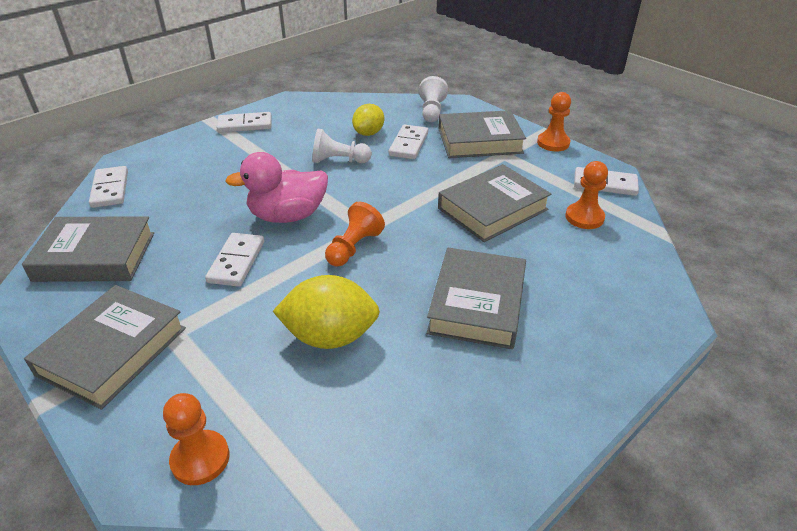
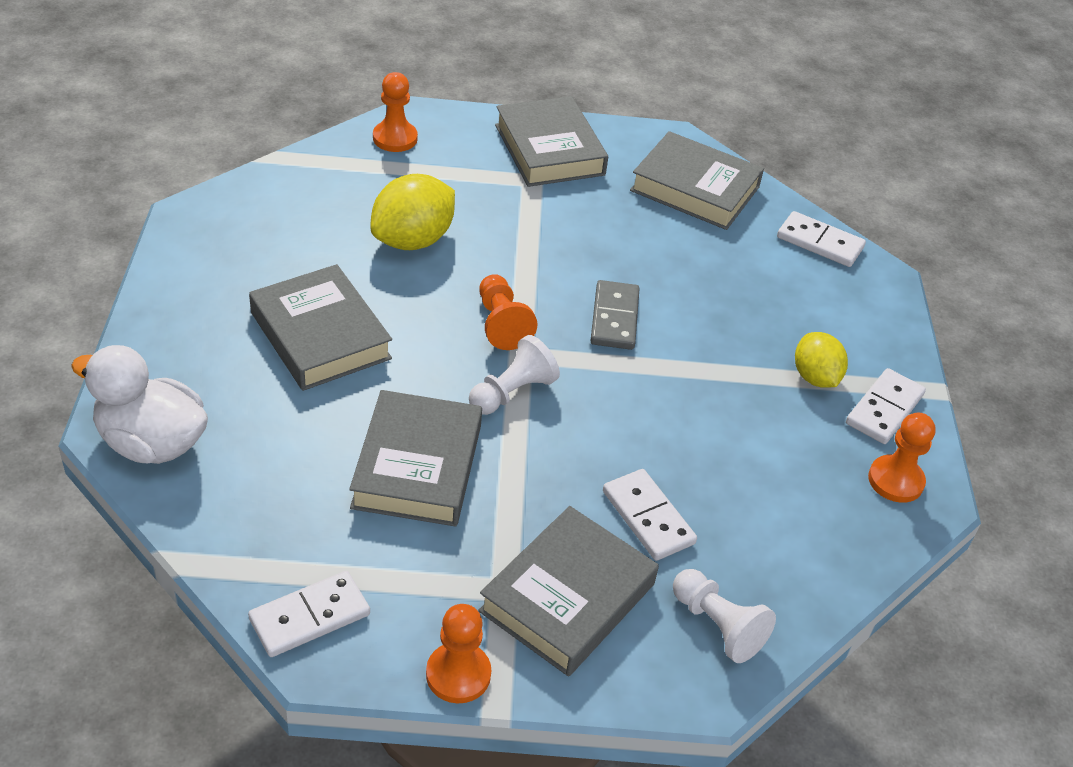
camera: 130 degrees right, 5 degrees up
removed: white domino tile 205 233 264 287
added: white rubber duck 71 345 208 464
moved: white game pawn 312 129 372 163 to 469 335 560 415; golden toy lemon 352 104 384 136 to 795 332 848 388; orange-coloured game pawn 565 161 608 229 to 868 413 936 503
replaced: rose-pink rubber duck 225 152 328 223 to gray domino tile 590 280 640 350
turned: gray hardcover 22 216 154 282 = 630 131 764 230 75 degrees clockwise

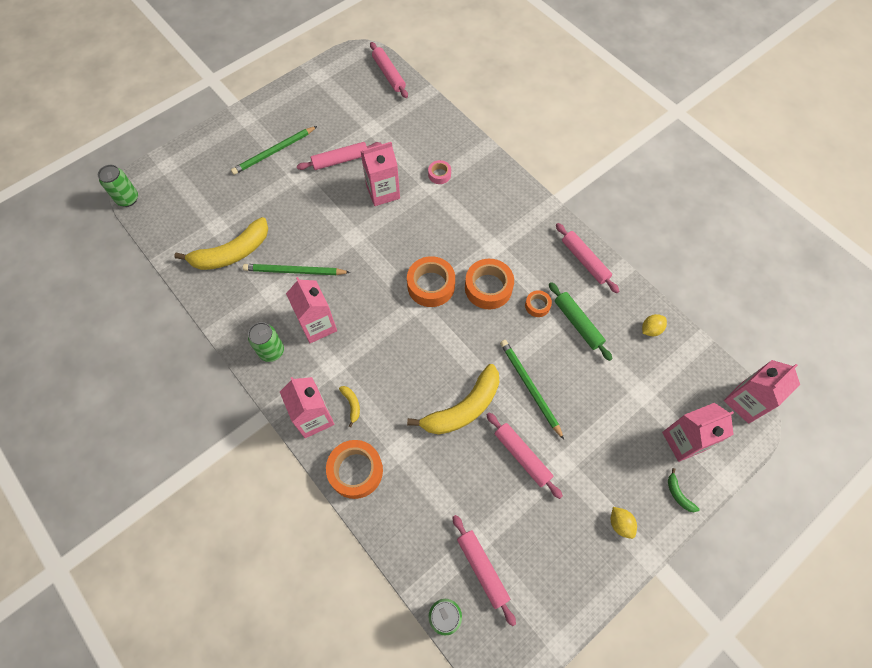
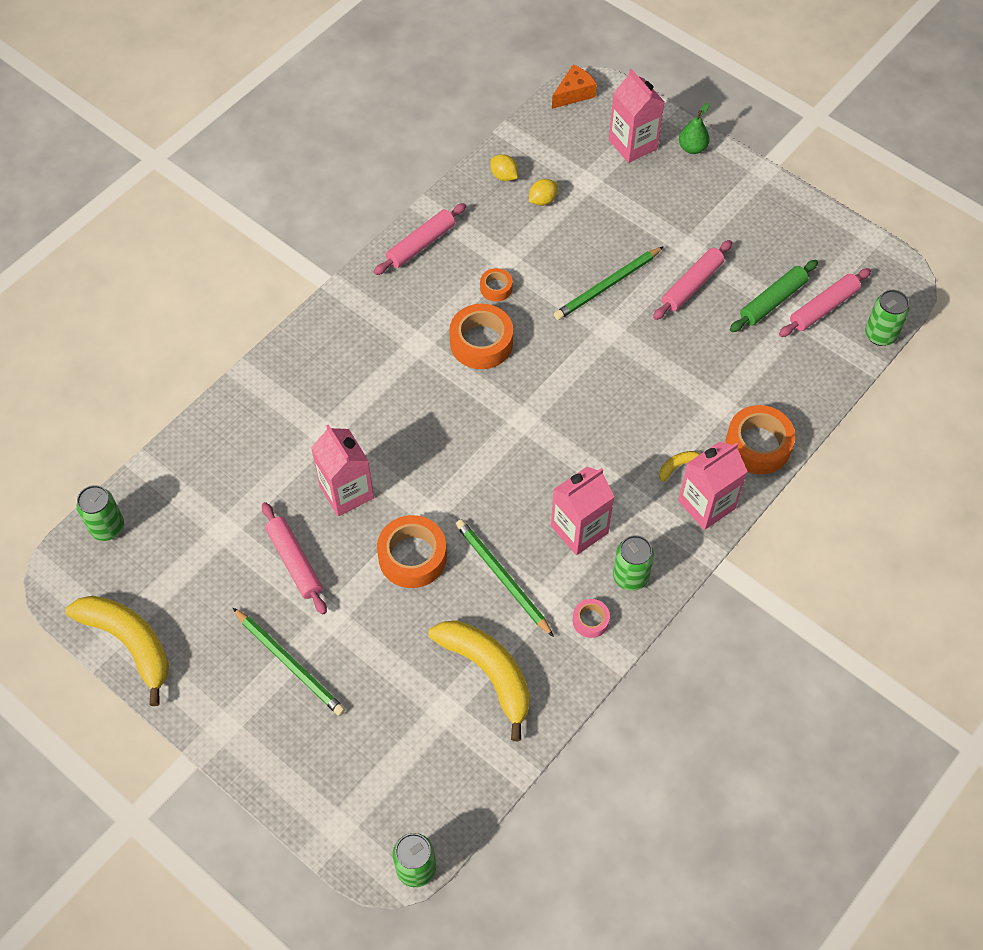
camera: 100 degrees left, 5 degrees down
moved: orange-coloured tape 407 256 455 307 to 377 515 447 588; golden toy banana 407 364 499 435 to 65 596 169 706; rose-pink tape 428 160 451 184 to 573 599 610 638; leaf-green dough roller 549 282 612 361 to 730 260 818 332; golden toy lemon 611 507 637 539 to 529 179 558 206
replaced: rose-pink dough roller 370 42 408 98 to leaf-green soda can 76 485 124 541; leaf-green toy banana 668 468 700 512 to leaf-green pear 679 103 710 154; rose-pink milk carton 724 360 800 424 to orange-coloured cheese wedge 552 64 597 109
turned: leaf-green wooden pencil 243 264 351 275 = 455 519 554 637 150 degrees clockwise

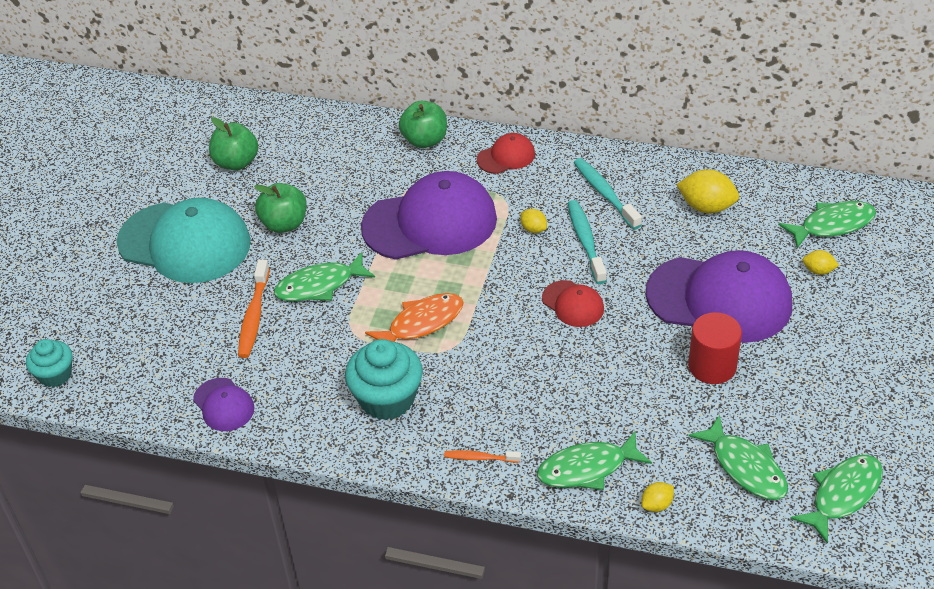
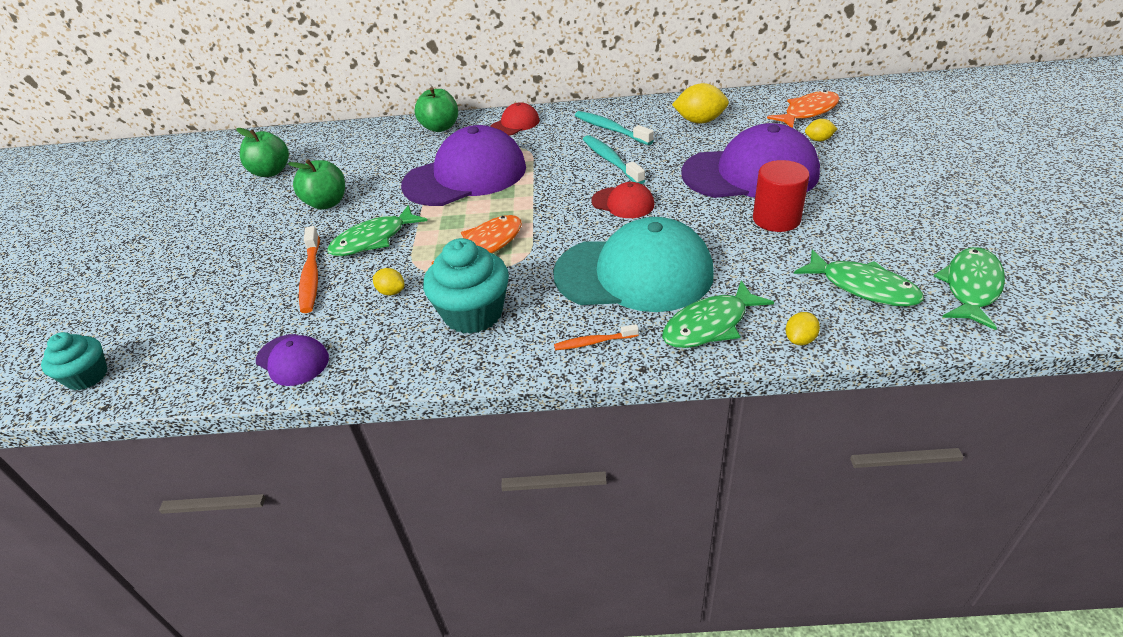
camera: 15 degrees left, 5 degrees down
moved: turquoise peaked cap 117 198 251 283 to 553 217 714 312; golden toy lemon 520 209 547 233 to 373 268 405 296
recoloured: leaf-green toy fish 779 201 876 248 to orange-coloured toy fish 767 90 840 128

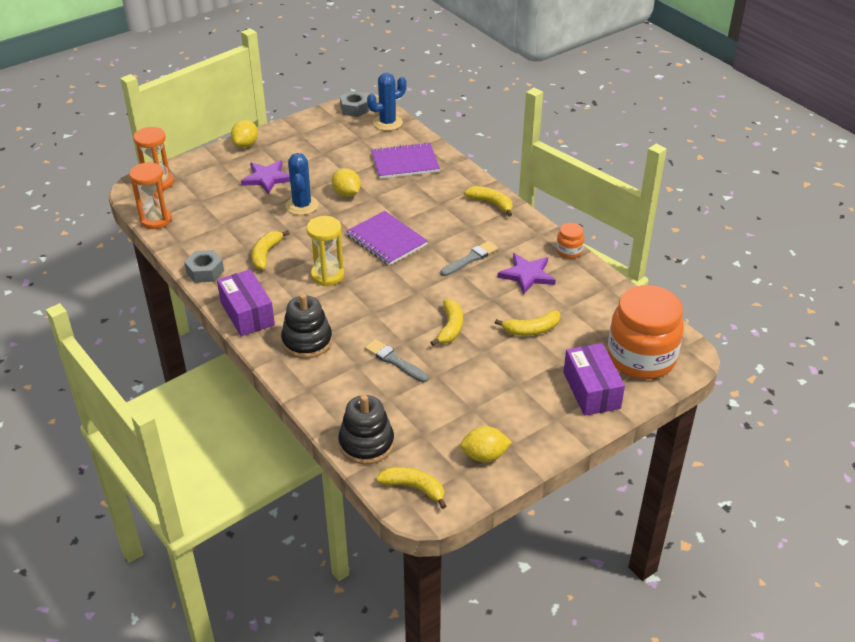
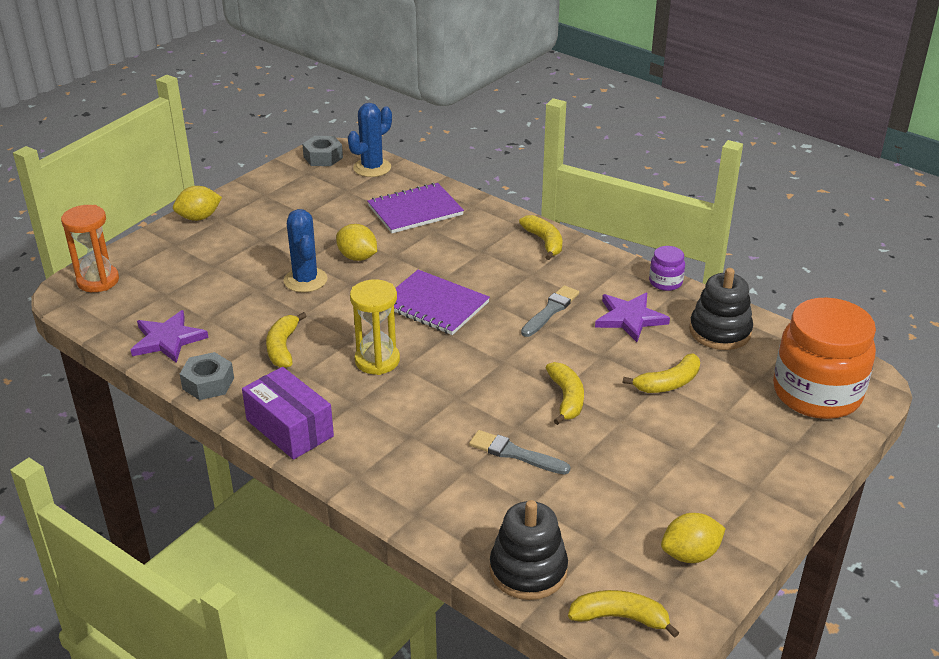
camera: 15 degrees left, 5 degrees down
removed: orange-coloured sandglass 129 162 172 229; violet box 563 343 625 416
moved: violet star shape 241 160 290 194 to 131 310 209 363; ebony stacking toy 281 293 332 359 to 689 268 753 350
recoloured: orange-coloured jar 556 223 584 258 to violet jar 649 246 685 291
turned: golden toy lemon 231 120 258 148 = 173 186 222 221 60 degrees clockwise; golden toy banana 464 186 512 216 = 519 215 562 260 45 degrees clockwise

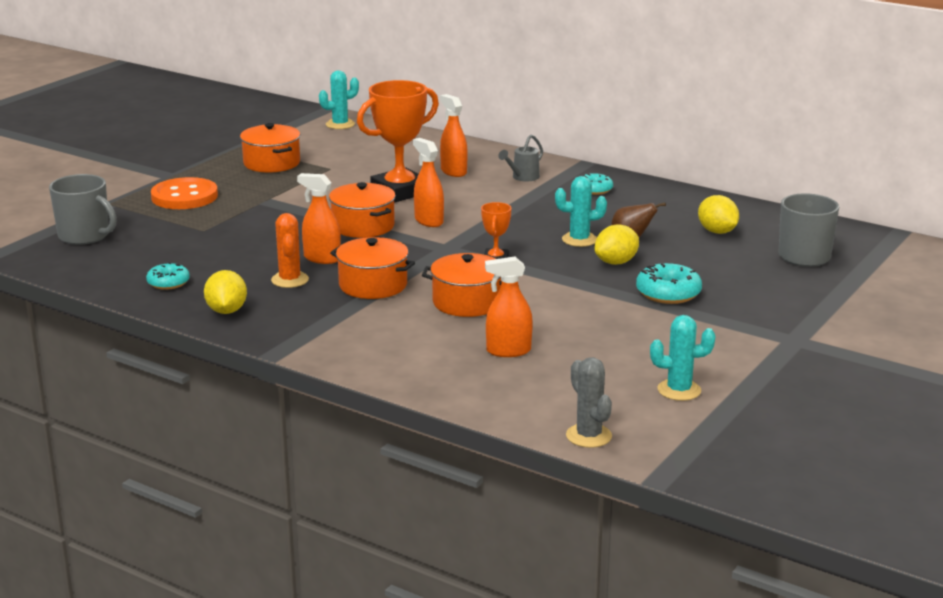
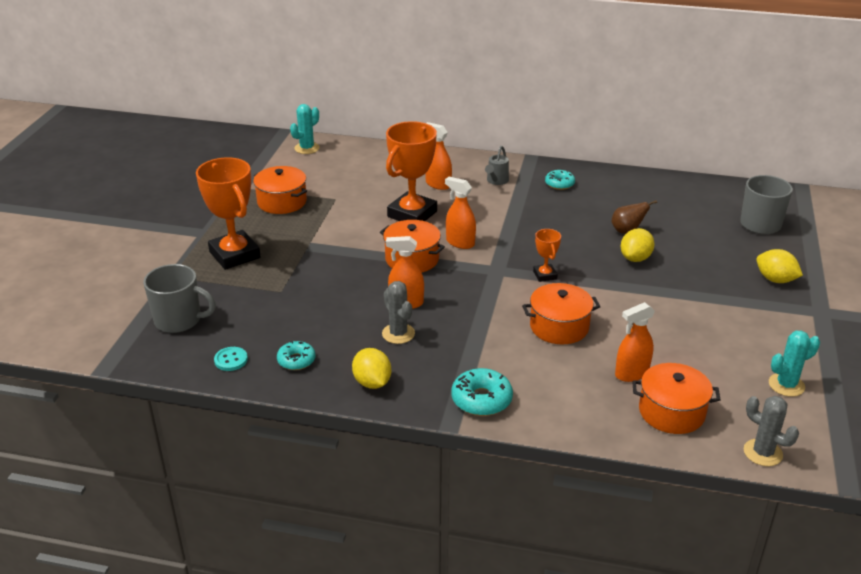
camera: 20 degrees left, 10 degrees up
removed: turquoise prickly plant 555 176 607 247
added: turquoise shirt button 214 347 248 371
moved: orange-coloured pot 330 237 415 299 to 632 363 721 434; turquoise glazed donut 636 263 702 304 to 451 368 513 416; golden toy lemon 698 195 739 234 to 756 249 803 283
replaced: orange-coloured shirt button 151 177 218 209 to orange-coloured award cup 196 157 261 270
recoloured: orange-coloured prickly plant 271 213 309 288 to gray prickly plant 382 281 415 344

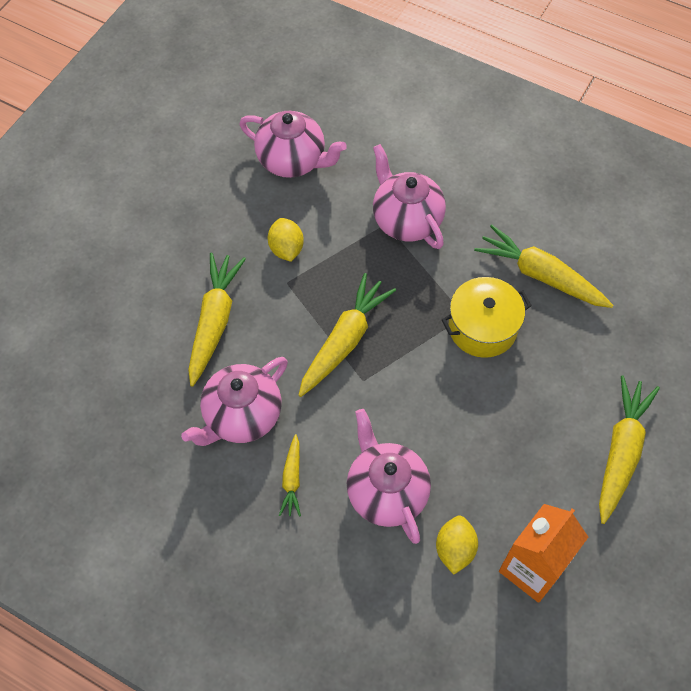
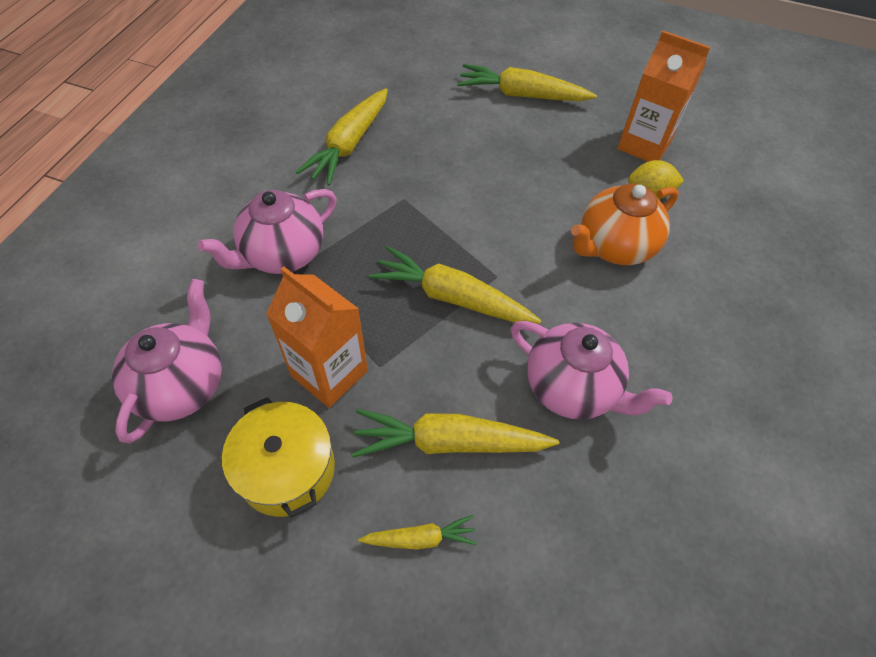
camera: 100 degrees left, 5 degrees down
moved: golden carrot 279 434 301 517 to 358 515 477 549; golden pot 442 277 532 358 to 222 397 335 518
replaced: golden toy lemon 268 218 304 262 to orange-coloured milk carton 266 266 368 408
recoloured: rose-pink teapot 347 409 431 544 to orange-coloured teapot 571 183 679 265

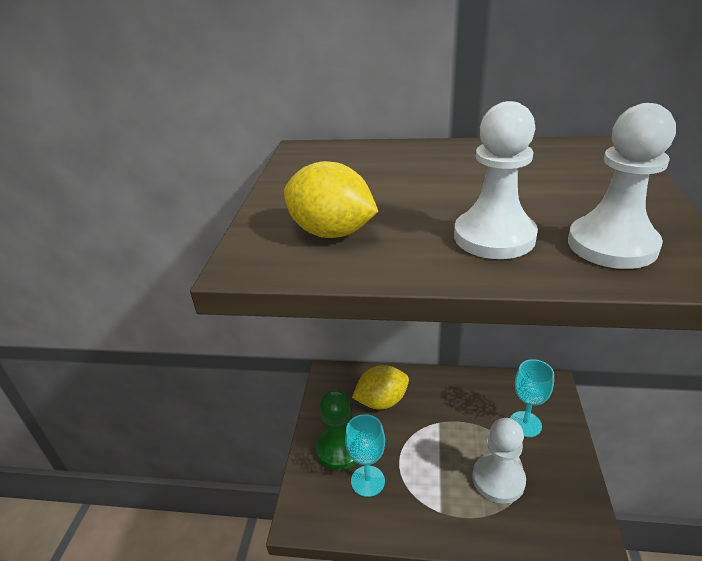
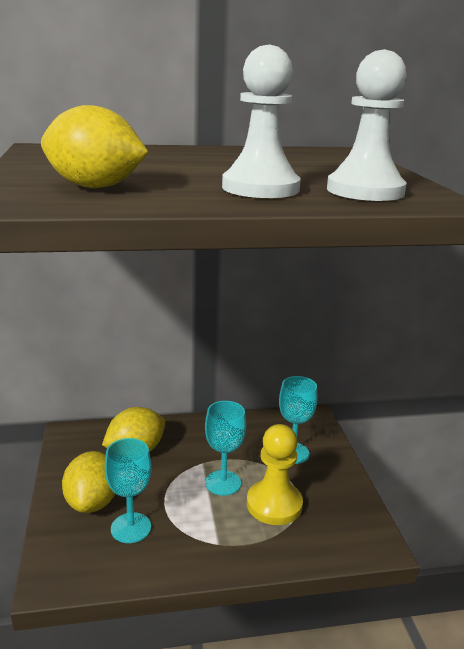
camera: 20 degrees left, 10 degrees down
added: turquoise wine glass 205 401 246 496
replaced: leaf-green game pawn 316 390 356 470 to golden toy lemon 62 451 115 513
recoloured: white game pawn 472 418 526 504 to golden game pawn 247 424 303 525

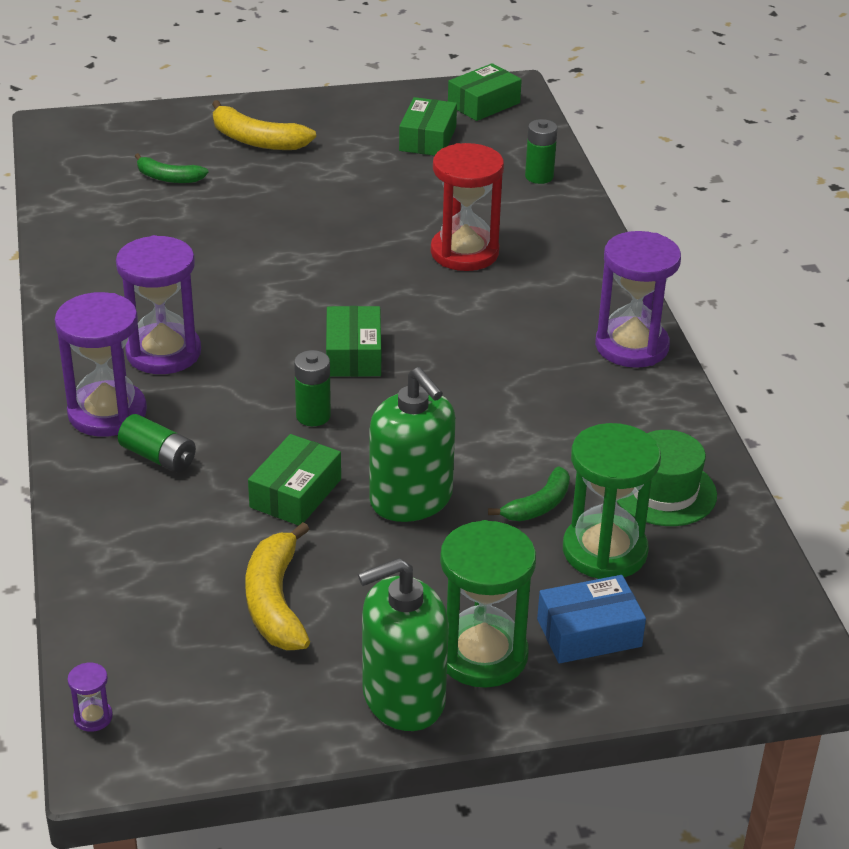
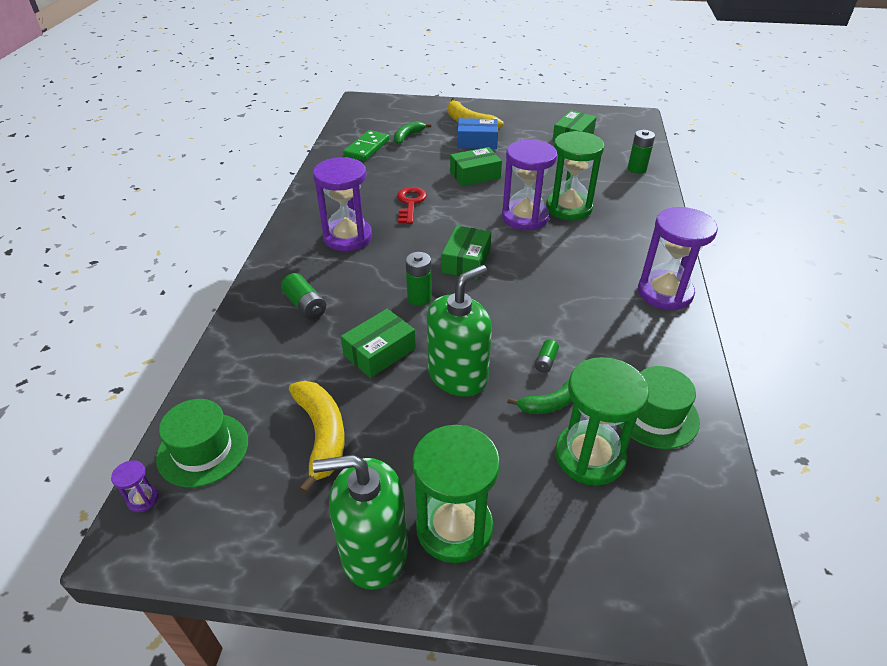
camera: 20 degrees right, 5 degrees up
added: leaf-green hat 156 399 248 487; leaf-green domino tile 343 130 390 161; scarlet latchkey 397 187 427 224; leaf-green AA battery 535 340 559 373
moved: violet sandglass 55 292 147 437 to 502 140 557 230; leaf-green box 448 63 522 121 to 450 147 502 186; blue box 537 575 646 664 to 457 118 498 149
recoloured: scarlet sandglass 431 143 504 271 to leaf-green sandglass 546 131 604 221
turned: leaf-green toy banana 135 153 209 183 = 394 121 431 144 90 degrees clockwise; golden toy banana 246 522 310 650 = 289 381 345 494 150 degrees clockwise; leaf-green soap dispenser 370 367 456 522 = 427 265 492 397 120 degrees counterclockwise

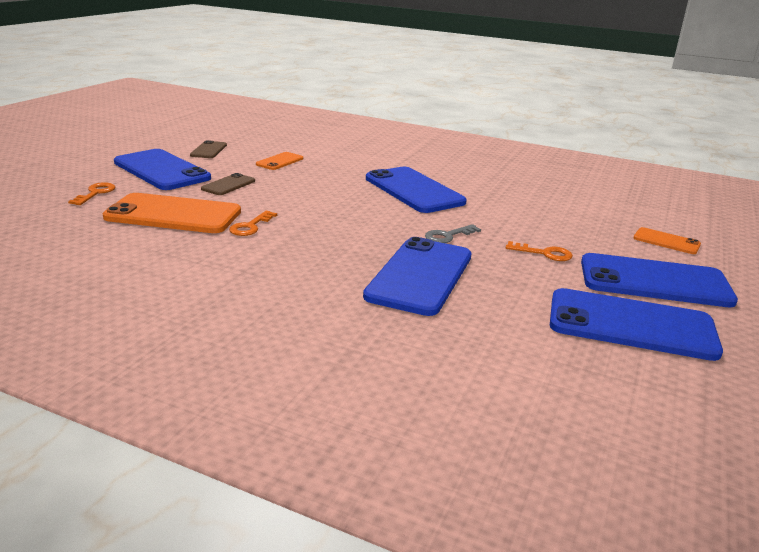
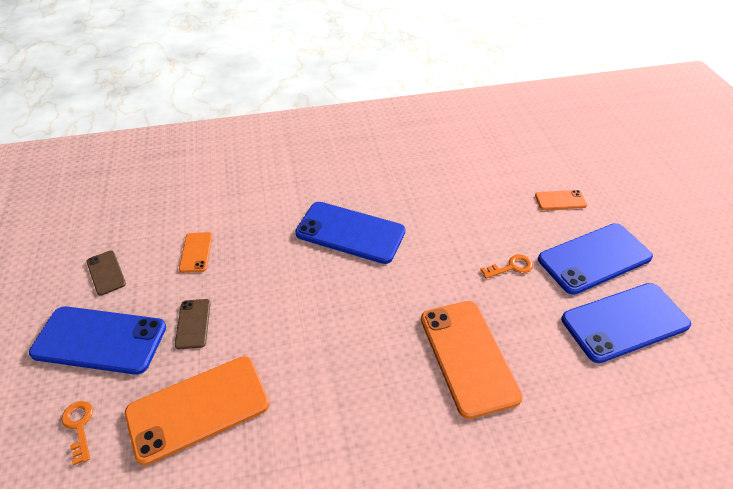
camera: 35 degrees left, 20 degrees up
removed: orange-coloured latchkey 229 211 277 236; gray latchkey 425 224 481 243
recoloured: blue smartphone 363 237 472 316 to orange-coloured smartphone 421 301 523 419

